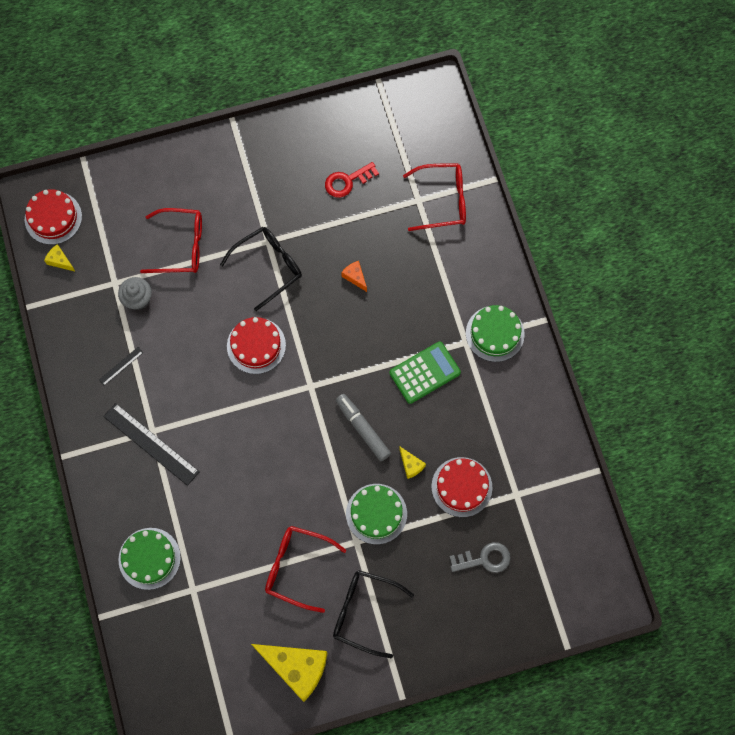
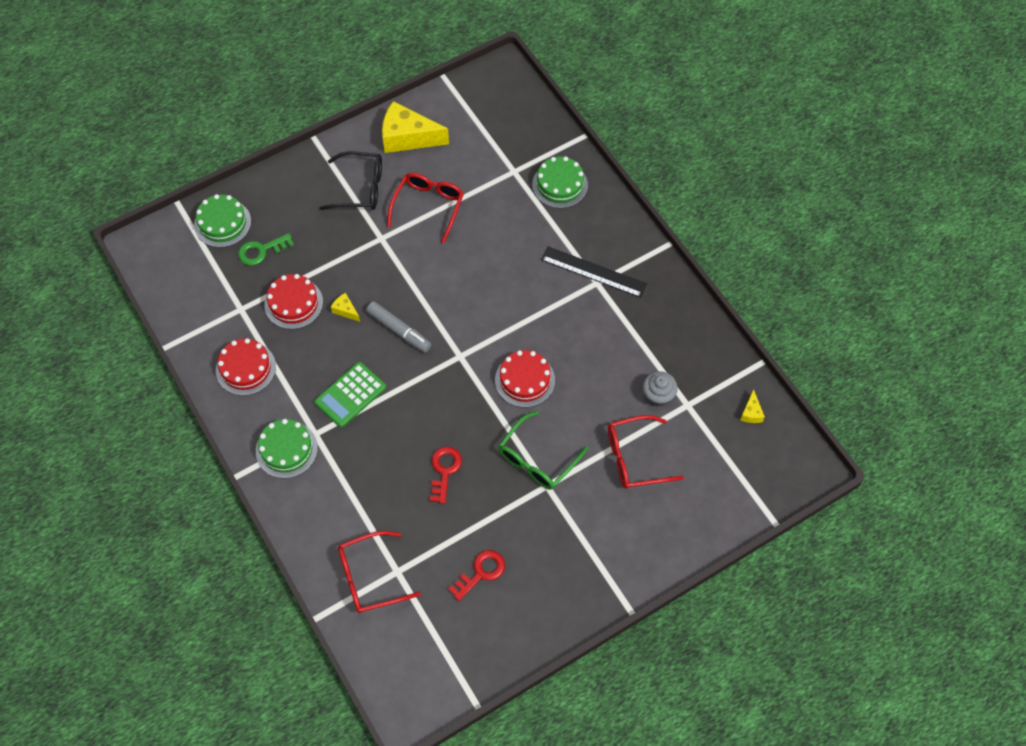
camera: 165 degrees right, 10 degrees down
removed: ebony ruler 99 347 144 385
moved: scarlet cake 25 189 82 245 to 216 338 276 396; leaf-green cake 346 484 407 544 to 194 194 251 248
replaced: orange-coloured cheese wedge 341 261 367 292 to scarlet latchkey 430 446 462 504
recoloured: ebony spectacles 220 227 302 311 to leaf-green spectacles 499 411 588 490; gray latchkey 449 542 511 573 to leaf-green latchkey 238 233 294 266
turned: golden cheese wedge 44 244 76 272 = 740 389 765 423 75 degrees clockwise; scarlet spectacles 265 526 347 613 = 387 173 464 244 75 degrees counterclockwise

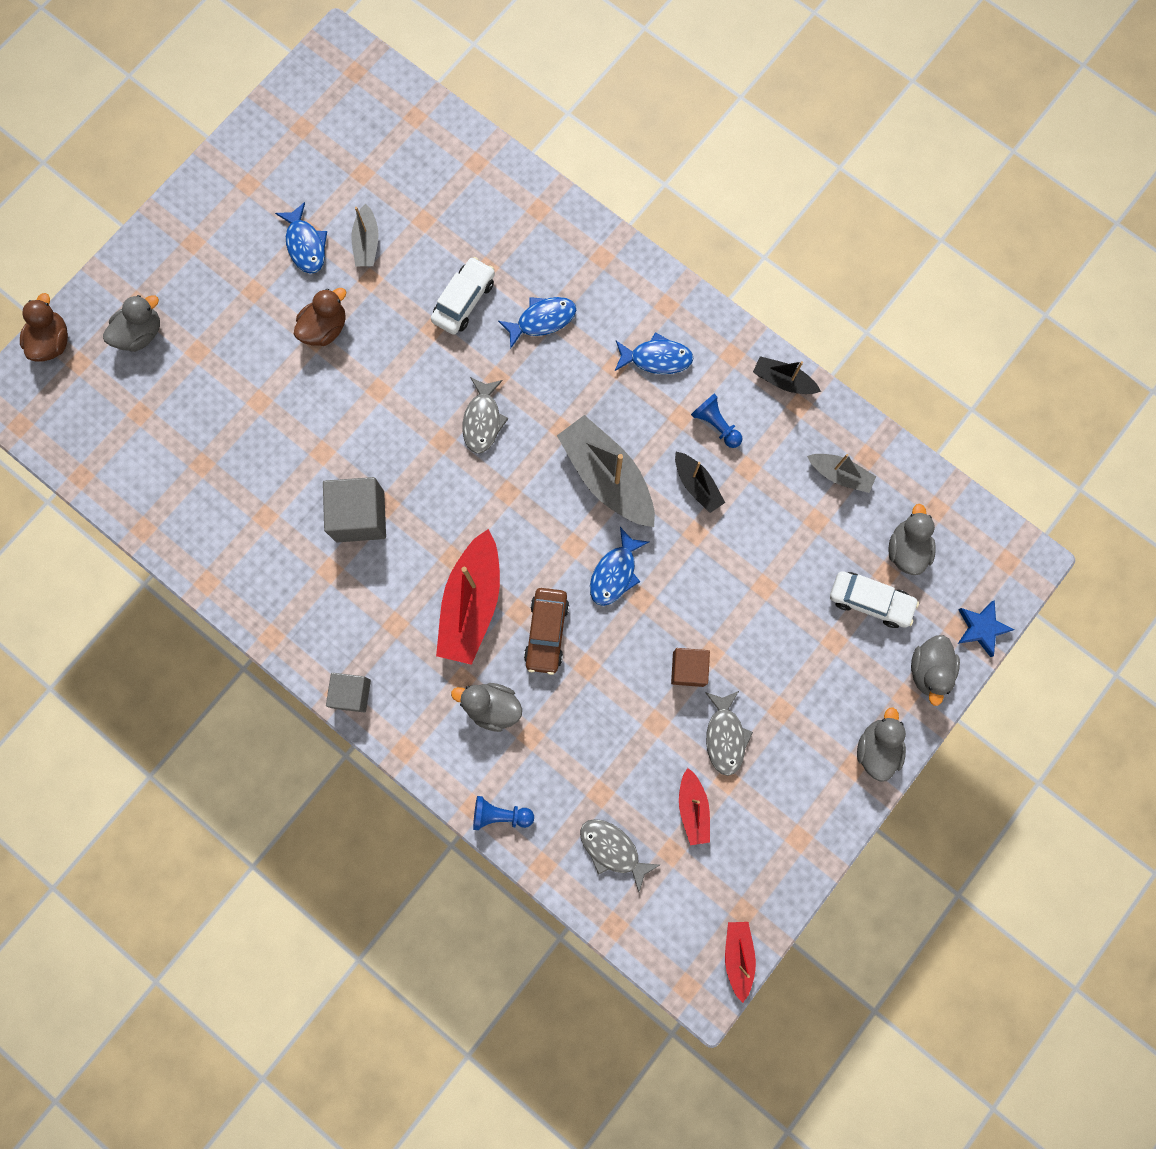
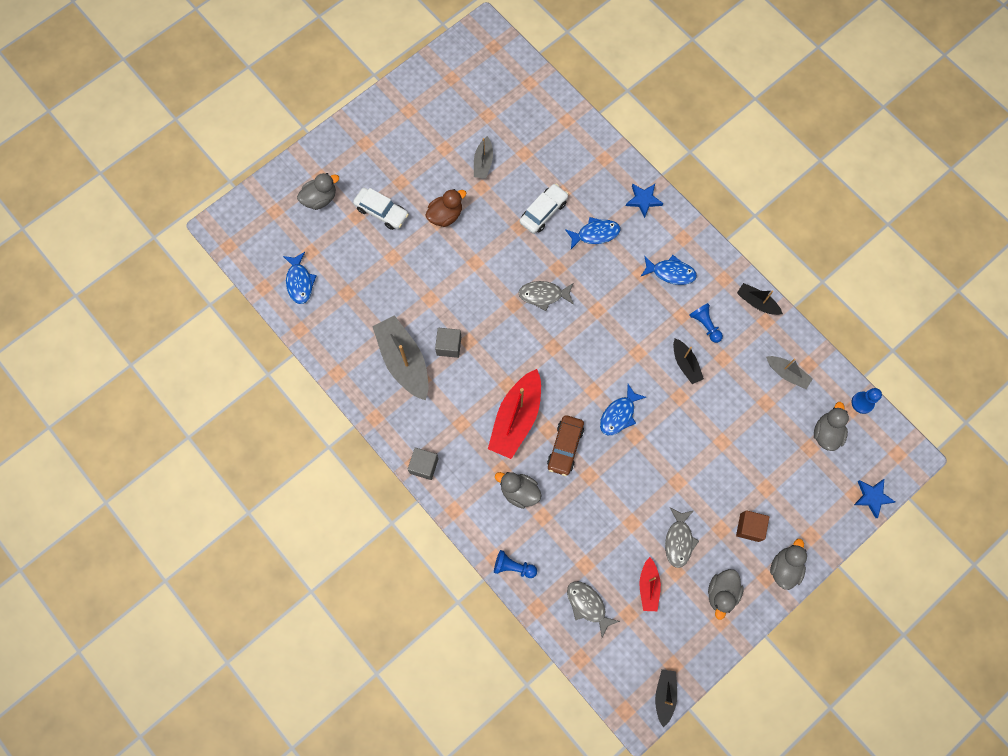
camera: 10 degrees right, 5 degrees down
removed: russet rubber duck 20 293 68 362
added: blue star shape 626 184 663 218; blue game pawn 852 388 882 414
moved: blue toy fish 275 202 327 273 to 283 252 317 304; gray boat 557 415 655 527 to 372 315 428 400; russet block 671 648 710 687 to 736 510 769 542; white toy car 830 571 919 628 to 353 188 409 230; gray rubber duck 911 635 960 706 to 708 569 744 620
recoloured: scarlet boat 725 922 756 1003 to ebony boat 655 669 677 728
turned: gray toy fish 462 377 509 454 = 519 281 574 311 75 degrees clockwise
resized: gray block 323 477 386 542 = 435 328 461 358 x0.64

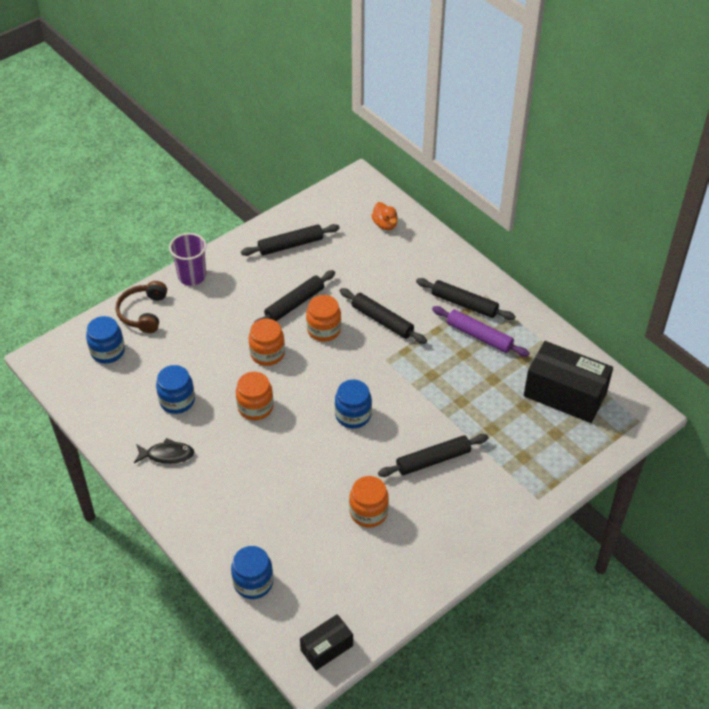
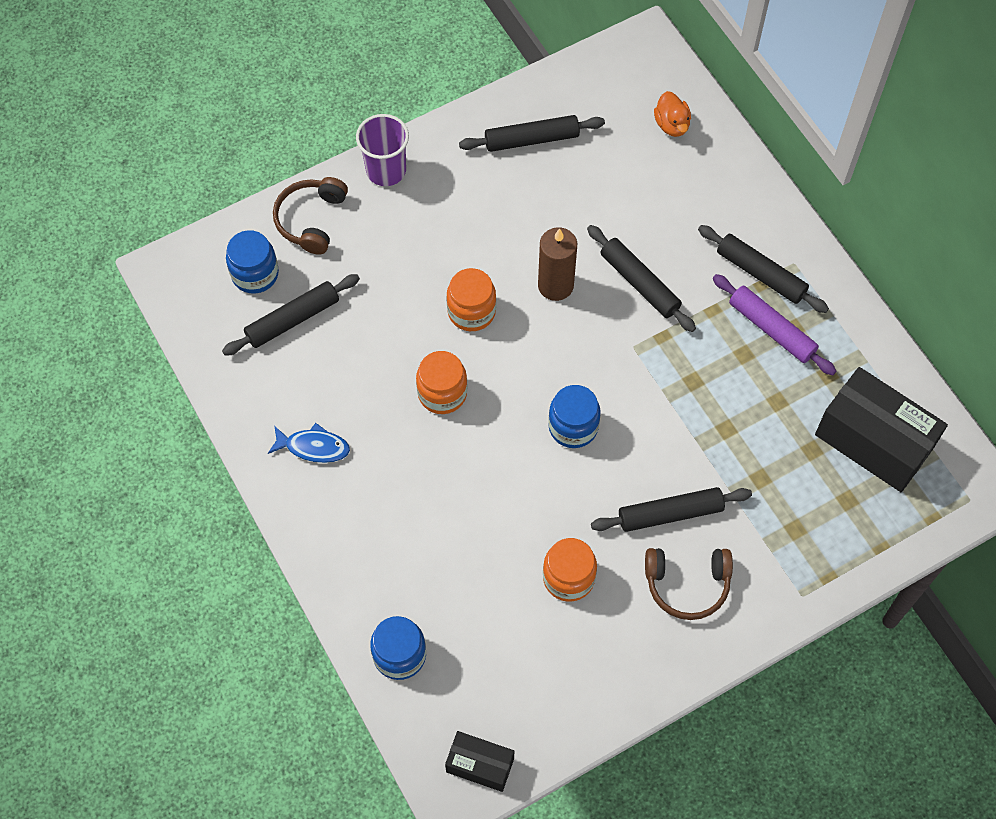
camera: 10 degrees right, 15 degrees up
removed: blue jar 156 365 195 414
added: russet headset 645 548 733 620
moved: ebony dough roller 253 270 335 324 to 222 274 360 356
replaced: orange-coloured jar 306 295 341 342 to russet wax candle 538 227 577 301
recoloured: ebony toy fish 134 438 195 464 to blue toy fish 268 423 350 463
turned: ebony box 300 614 353 671 = 445 731 514 792 45 degrees clockwise

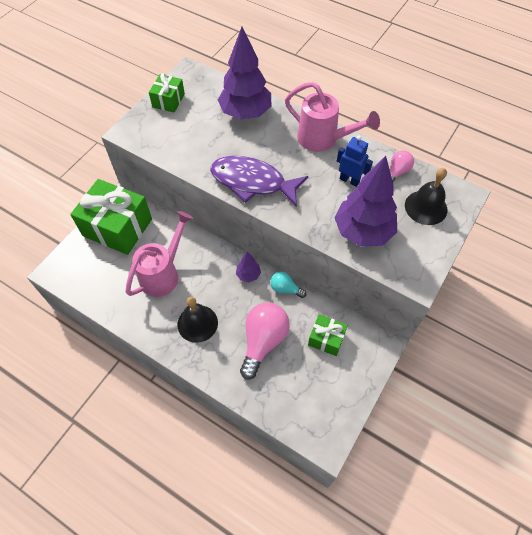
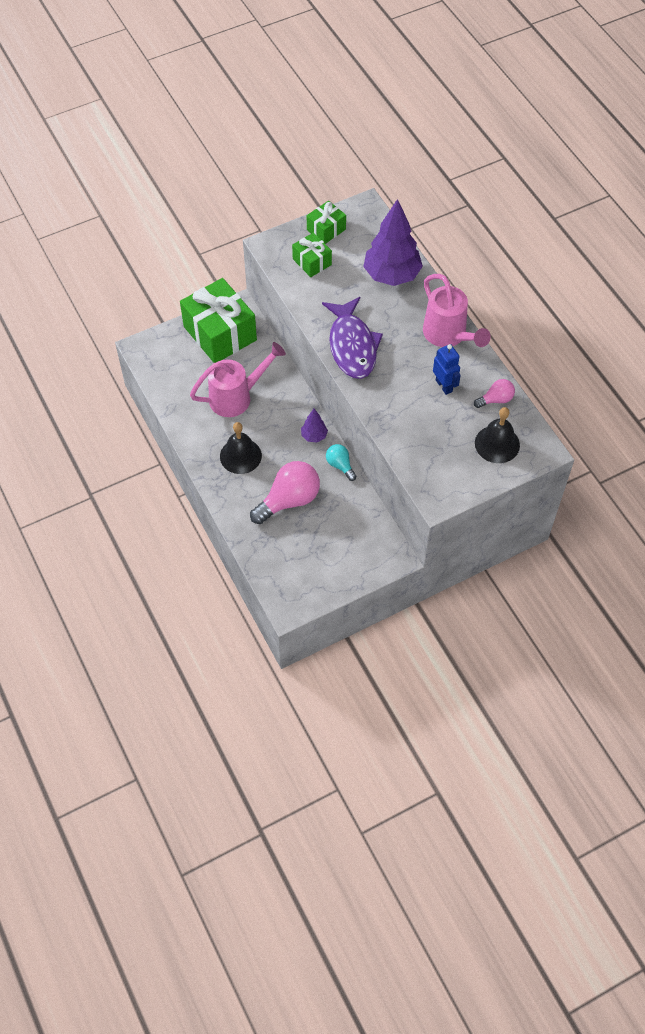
camera: 30 degrees right, 0 degrees up
removed: violet tree 334 156 397 247
moved: leaf-green present 308 314 348 356 to 292 232 332 277
turned: violet toy fish 210 156 308 207 = 322 297 383 379 150 degrees counterclockwise

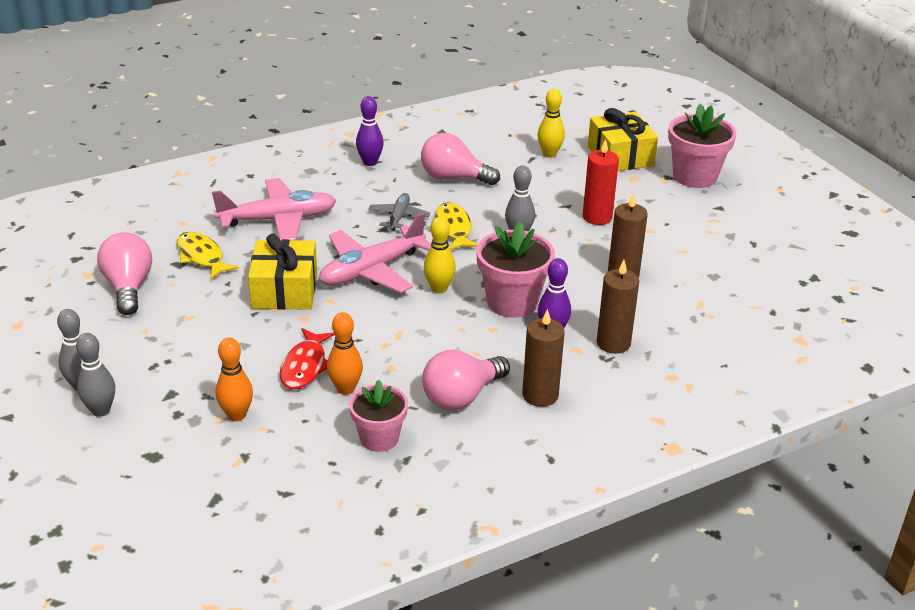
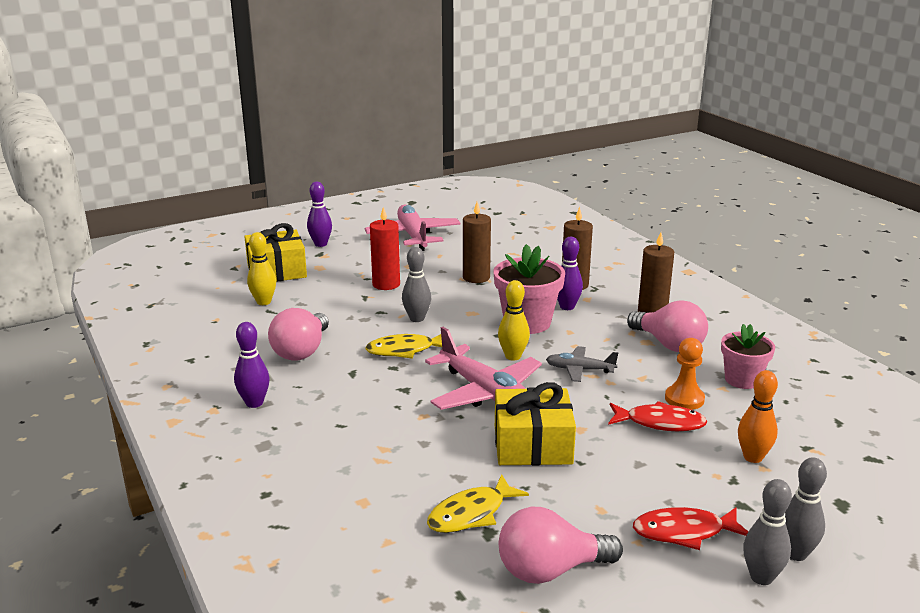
camera: 90 degrees left, 10 degrees down
added: scarlet toy fish 633 507 748 550
moved: rose-pink plane 212 178 336 240 to 365 205 461 251; gray plane 368 193 430 231 to 546 346 618 382
replaced: orange-coloured tenpin 327 312 363 395 to orange-coloured game pawn 665 338 705 410; rose-pink plant pot 668 103 736 188 to violet tenpin 307 182 332 247

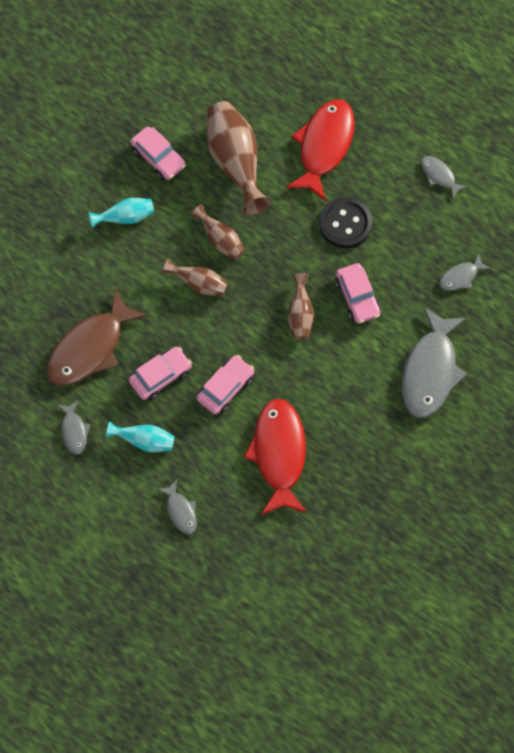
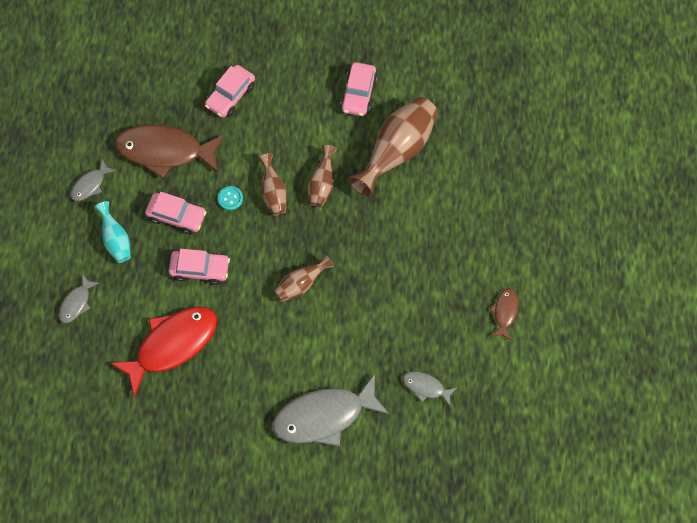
camera: 55 degrees right, 0 degrees up
removed: turquoise vase 89 198 154 228; scarlet toy fish 286 99 355 201; ebony shirt button 319 197 372 248
added: turquoise shirt button 218 186 243 211
moved: rose-pink toy car 335 263 381 324 to 205 65 255 118
recoloured: gray toy fish 421 156 468 199 to russet toy fish 490 288 519 340

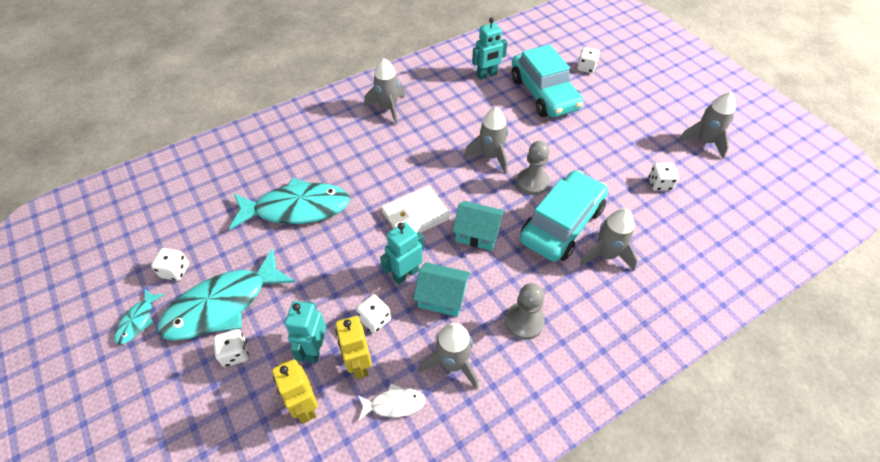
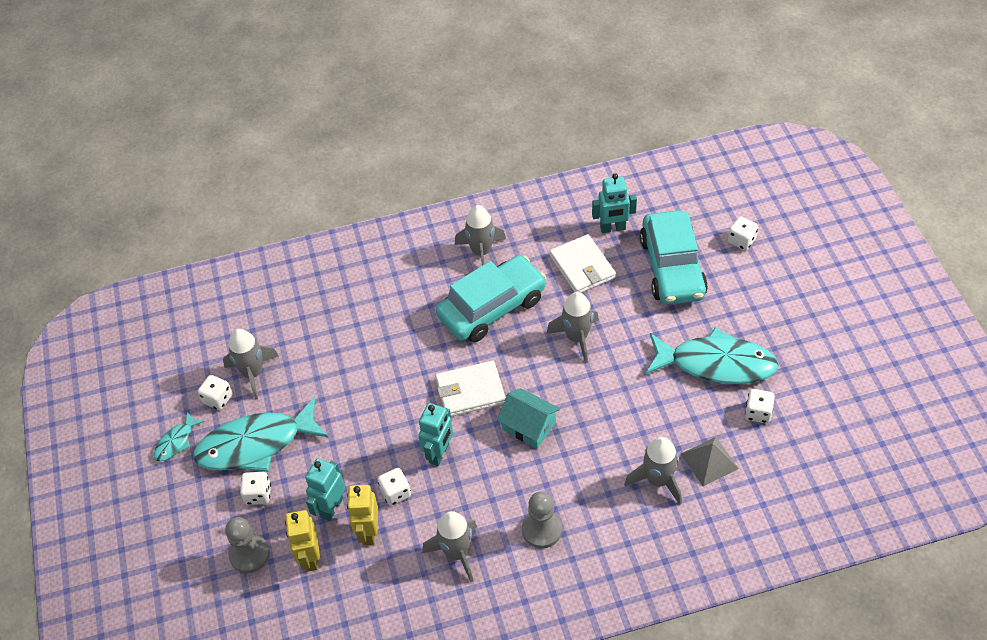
camera: 20 degrees right, 0 degrees up
removed: white toy fish 358 384 426 421; turquoise cottage 413 262 470 317
added: white card wallet 549 234 616 293; gray pyramid 681 437 739 486
moved: turquoise toy fish 229 178 350 230 to 646 327 779 384; gray game pawn 516 141 550 195 to 225 517 270 573; turquoise toy car 520 170 608 262 to 436 255 547 342; gray rocket 678 92 736 159 to 223 329 279 400
turned: turquoise robot 380 222 424 285 = 418 403 453 466 135 degrees clockwise

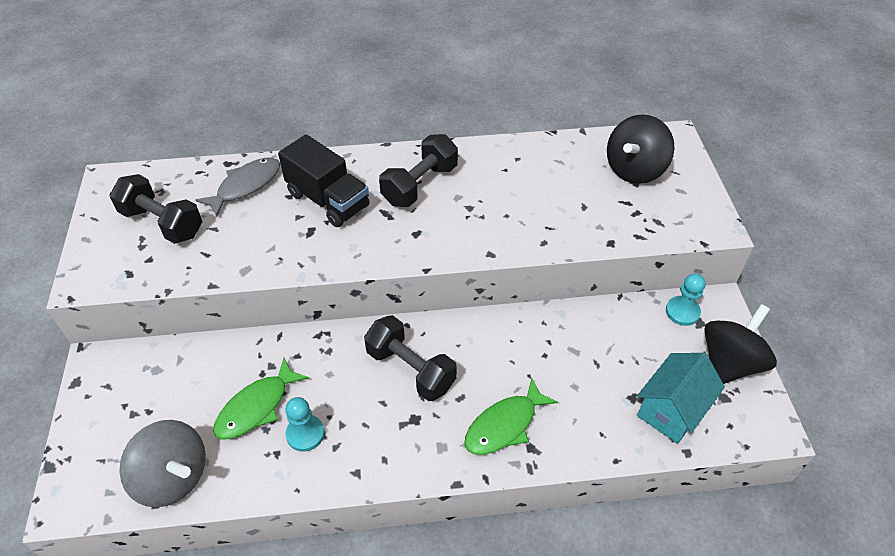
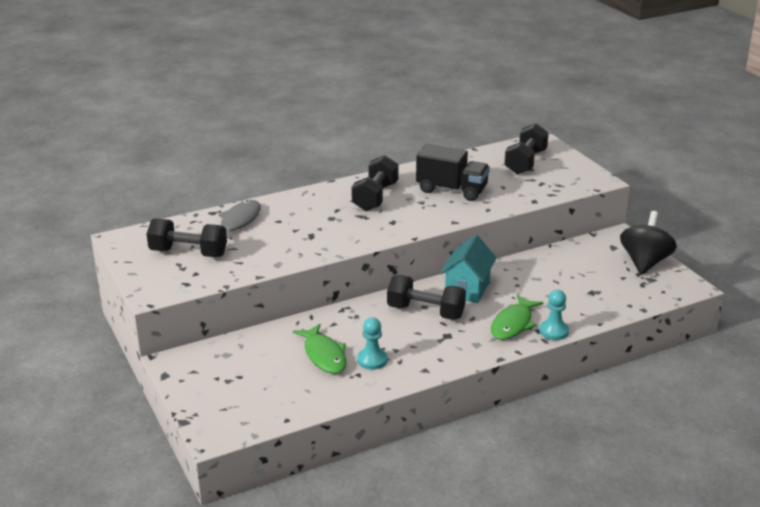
camera: 20 degrees left, 20 degrees down
removed: gray spinning top 119 420 206 507
moved: ebony truck 278 134 369 227 to 416 144 490 201; turquoise cottage 637 353 725 444 to 440 235 497 303; turquoise game pawn 666 274 706 326 to 539 290 569 340
replaced: ebony spinning top 607 114 675 184 to ebony hand weight 504 123 549 174
turned: leaf-green toy fish 213 358 309 440 = 293 324 347 374 45 degrees counterclockwise

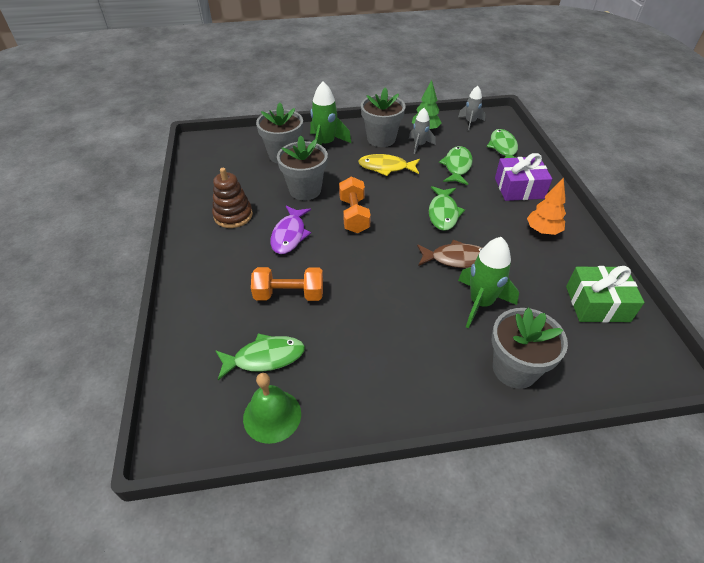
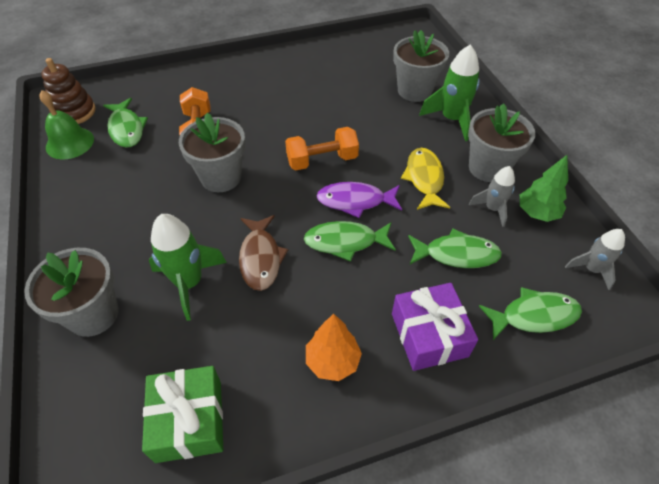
camera: 80 degrees right, 5 degrees up
moved: russet stacking toy 212 168 253 228 to 41 58 96 124; violet toy fish 270 206 311 254 to 316 182 402 218; gray plant pot 277 135 328 200 to 179 113 245 192

